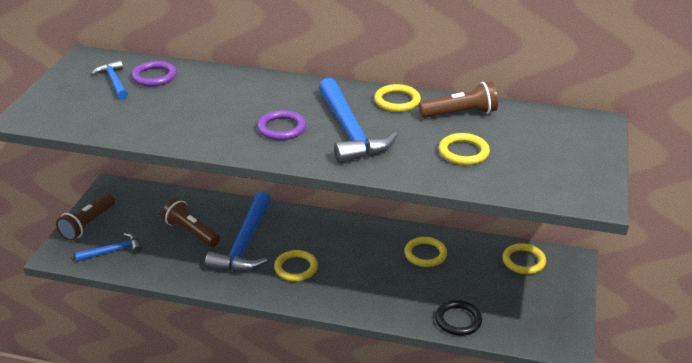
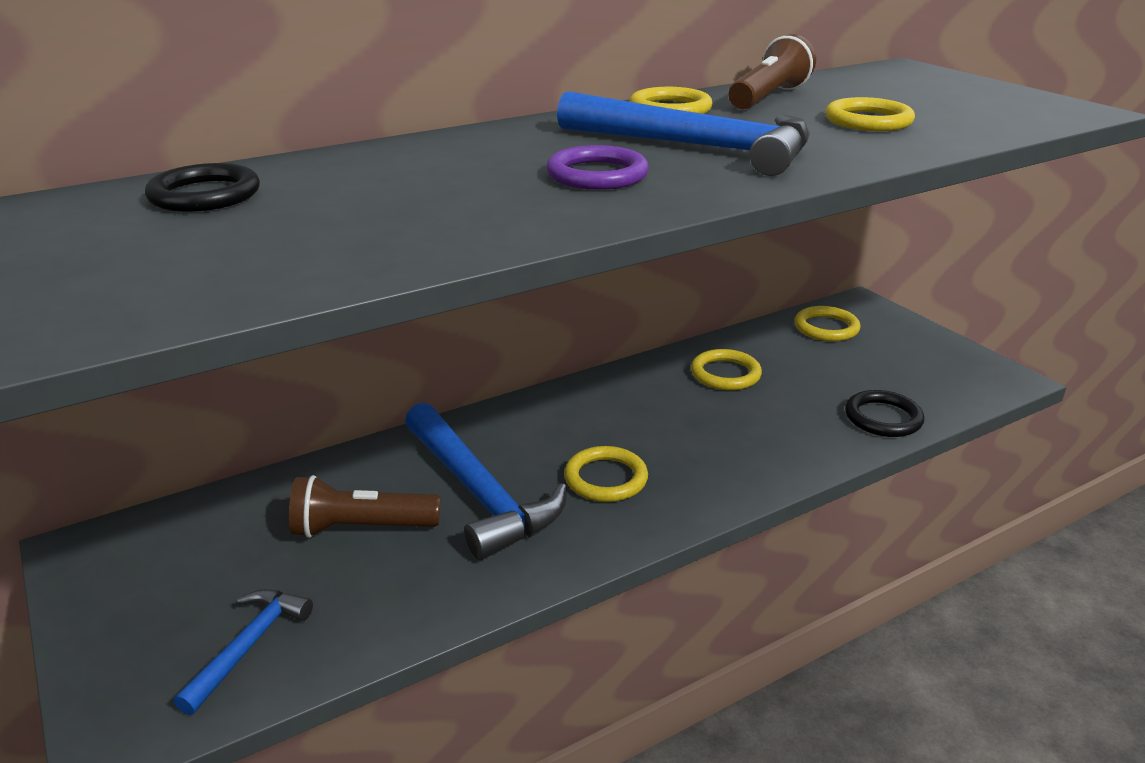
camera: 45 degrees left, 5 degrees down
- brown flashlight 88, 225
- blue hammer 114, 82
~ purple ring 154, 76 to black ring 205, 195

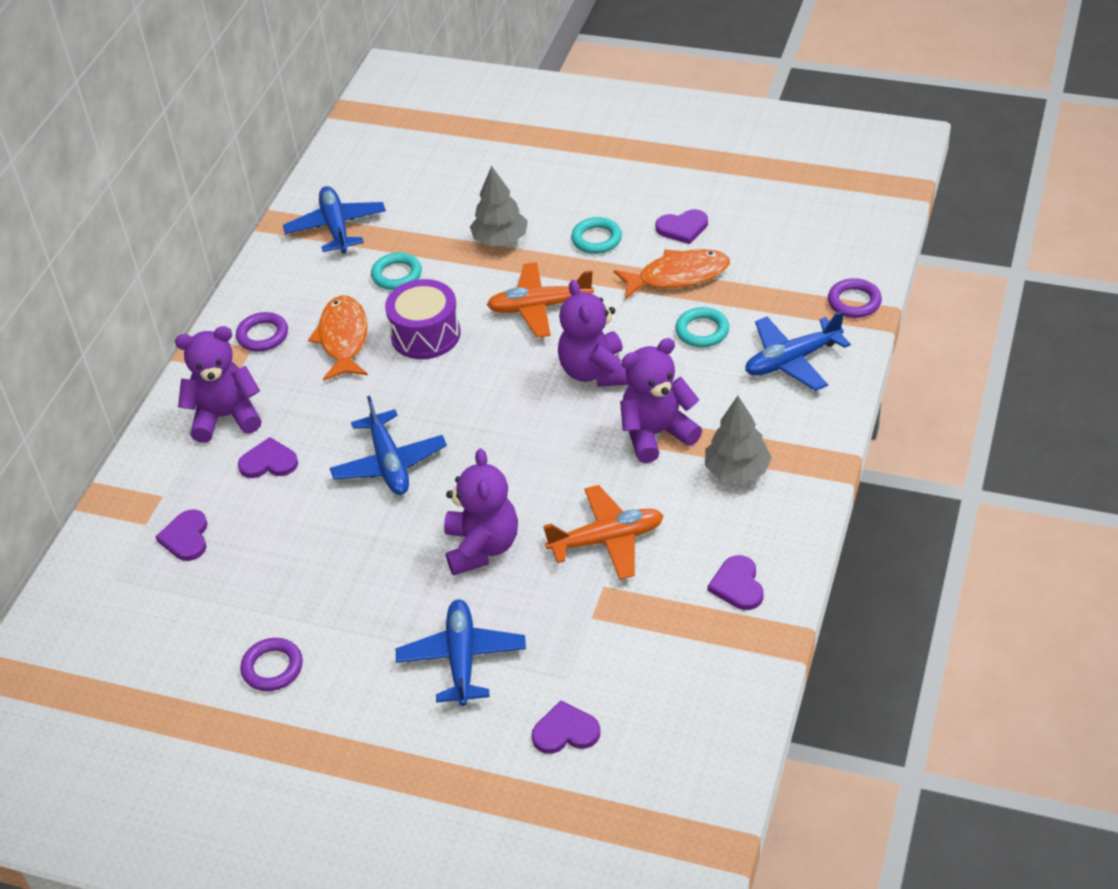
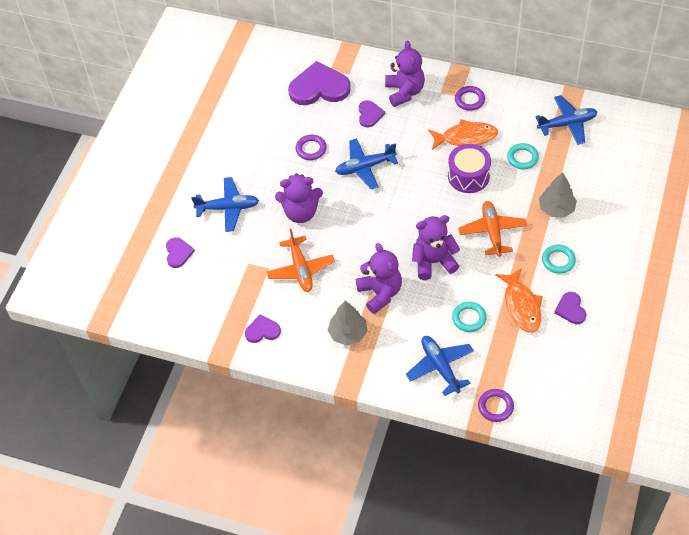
camera: 90 degrees right, 10 degrees up
~ purple heart 186, 537 = 319, 87 x1.96
~ purple ring 272, 668 to 311, 149

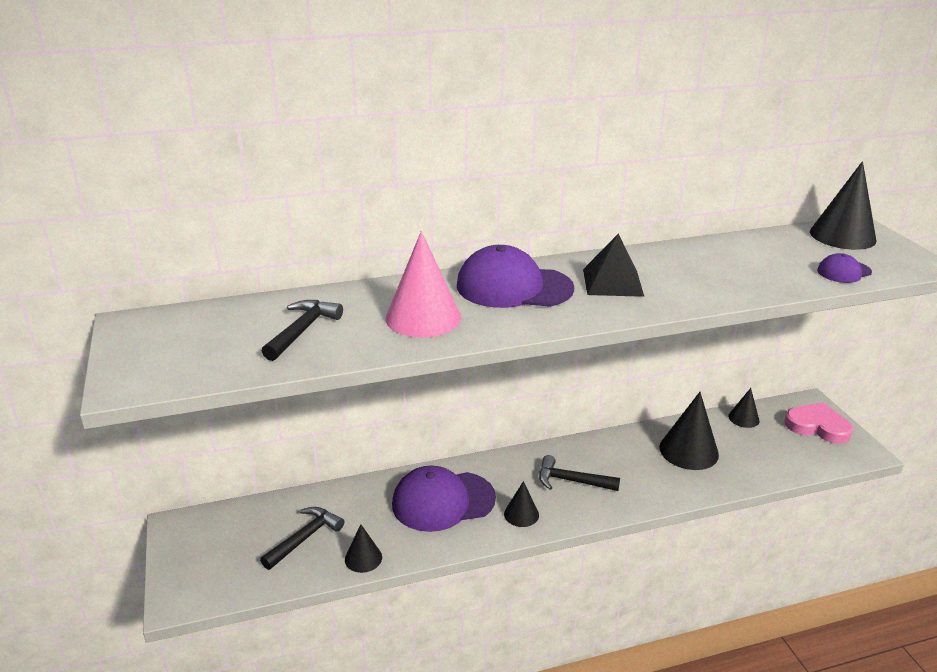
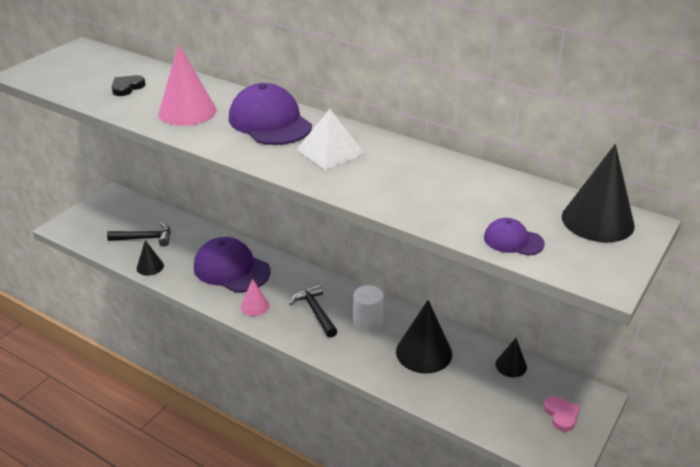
camera: 50 degrees right, 5 degrees up
~ black hammer 302, 330 to black heart 127, 87
~ black cone 521, 514 to pink cone 255, 306
~ black pyramid 612, 282 to white pyramid 330, 151
~ pink heart 817, 426 = 561, 415 x0.60
+ white cylinder 368, 321

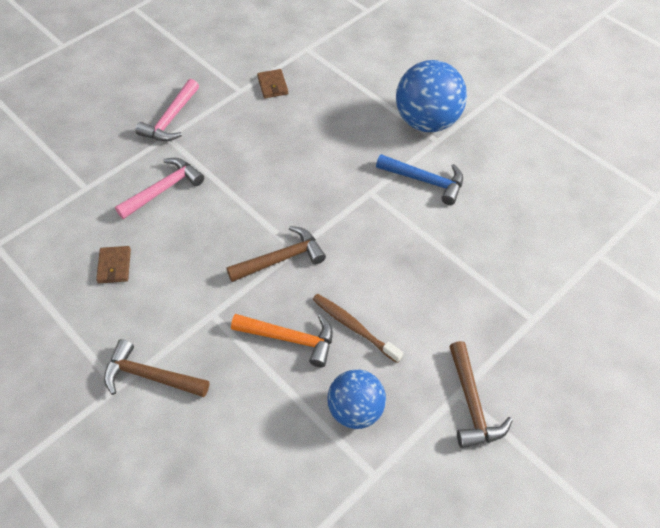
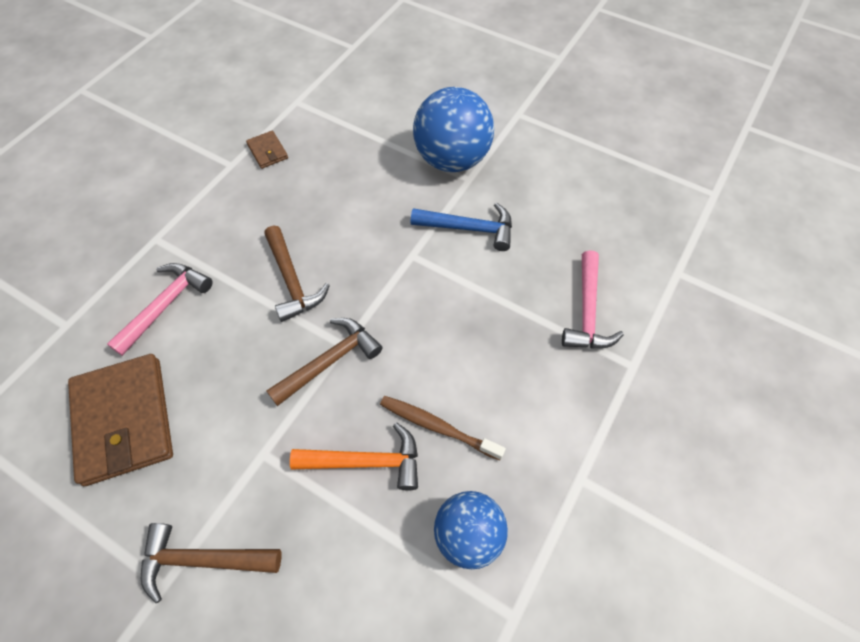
camera: 15 degrees left, 5 degrees up
~ brown wallet 114, 266 = 124, 420 x2.24
~ pink hammer 171, 119 to 587, 311
~ brown hammer 472, 403 to 292, 281

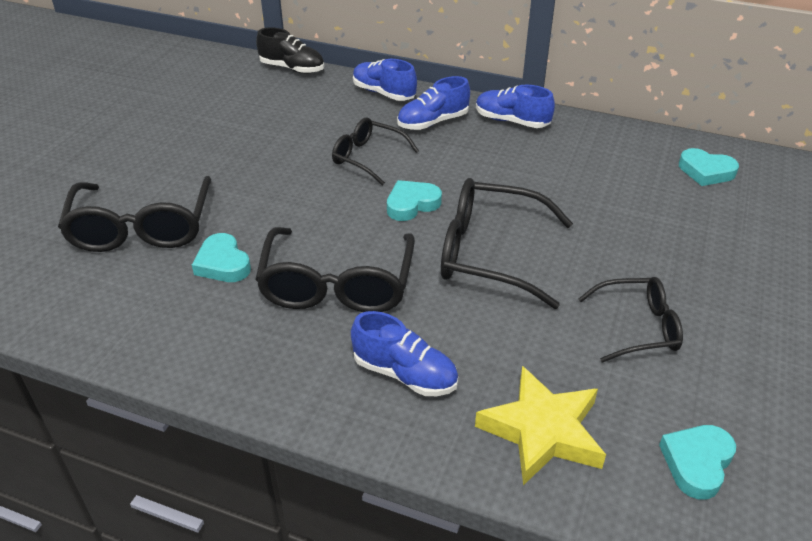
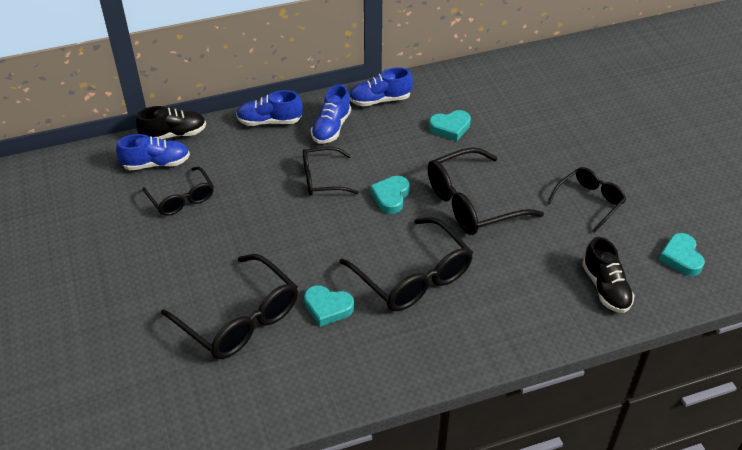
camera: 40 degrees left, 5 degrees up
~ blue shoe 405, 374 to 156, 164
~ yellow star 542, 431 to black shoe 605, 288
~ turquoise heart 706, 171 to 450, 128
+ black glasses 182, 199

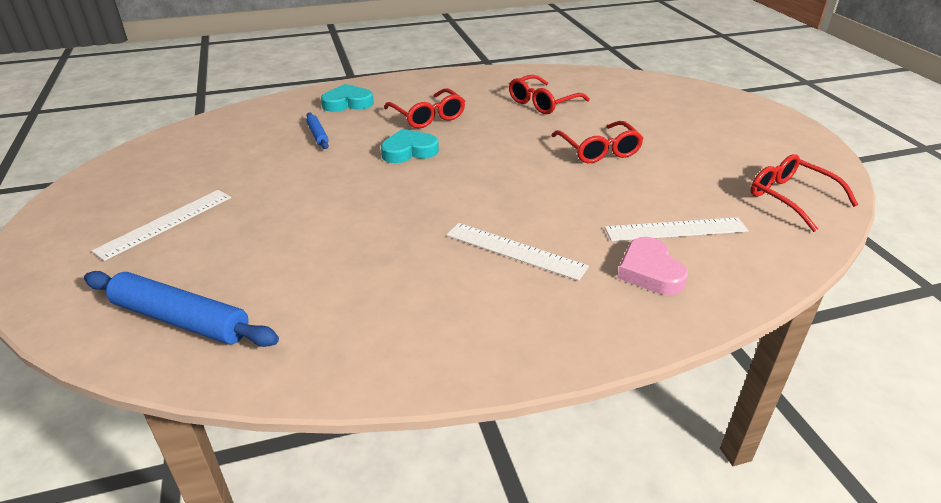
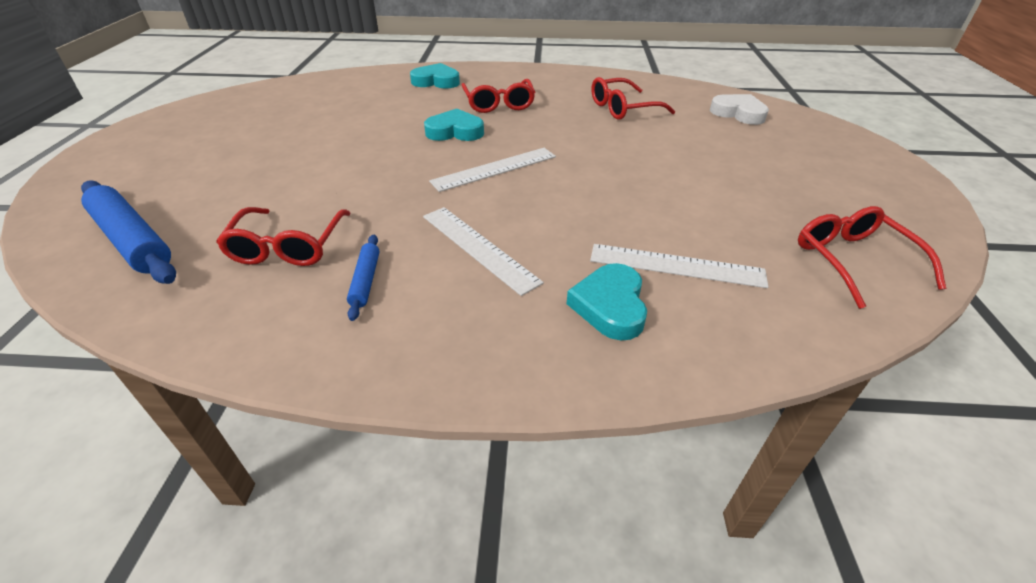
camera: 20 degrees right, 5 degrees up
~ white ruler 165, 223 to 495, 169
~ blue rolling pin 318, 135 to 365, 281
~ red glasses 598, 150 to 288, 246
~ pink heart 650, 271 to turquoise heart 610, 306
+ white heart 738, 113

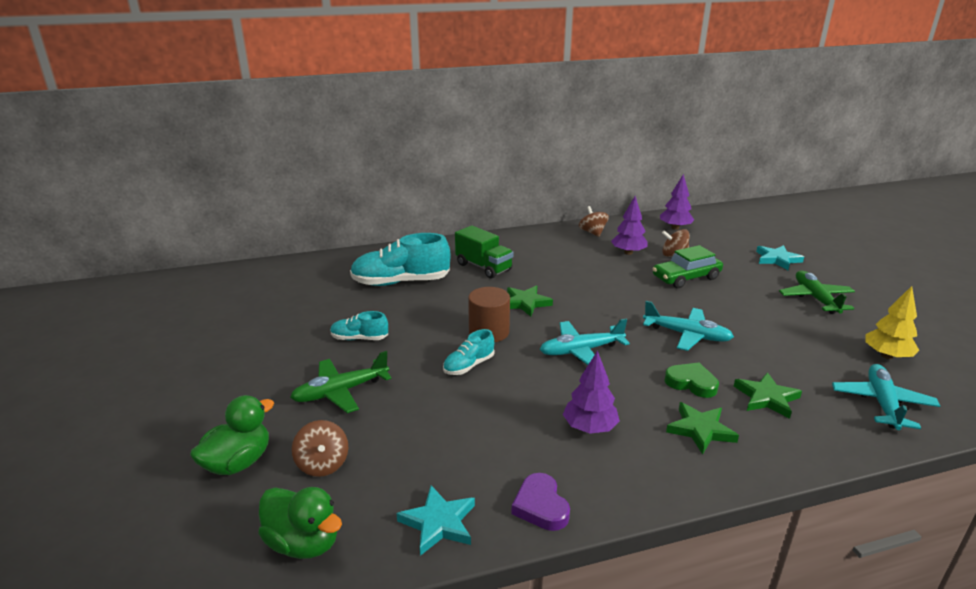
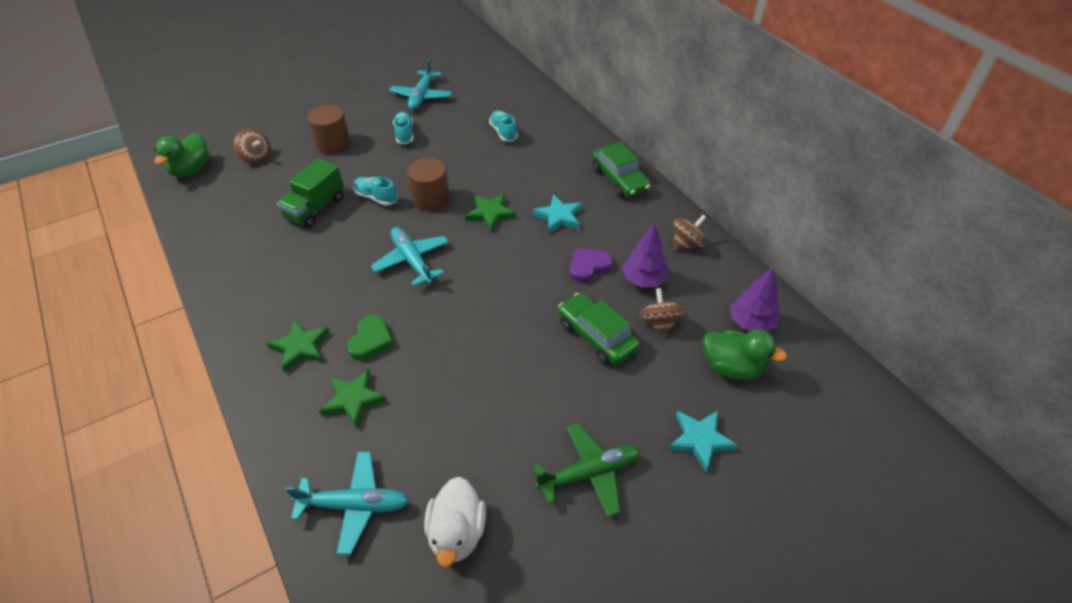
camera: 75 degrees right, 20 degrees up
~ green duck 238, 463 to 732, 367
~ green plane 340, 392 to brown cylinder 333, 144
~ brown spinning top 323, 464 = 256, 158 105 degrees counterclockwise
~ turquoise shoe 401, 282 = 503, 132 x0.52
~ turquoise star 438, 523 to 559, 216
~ green truck 483, 267 to 315, 208
~ purple heart 540, 506 to 588, 267
- purple tree 589, 428
~ turquoise plane 687, 335 to 421, 96
~ yellow tree 886, 356 to white duck 457, 533
+ green car 619, 179

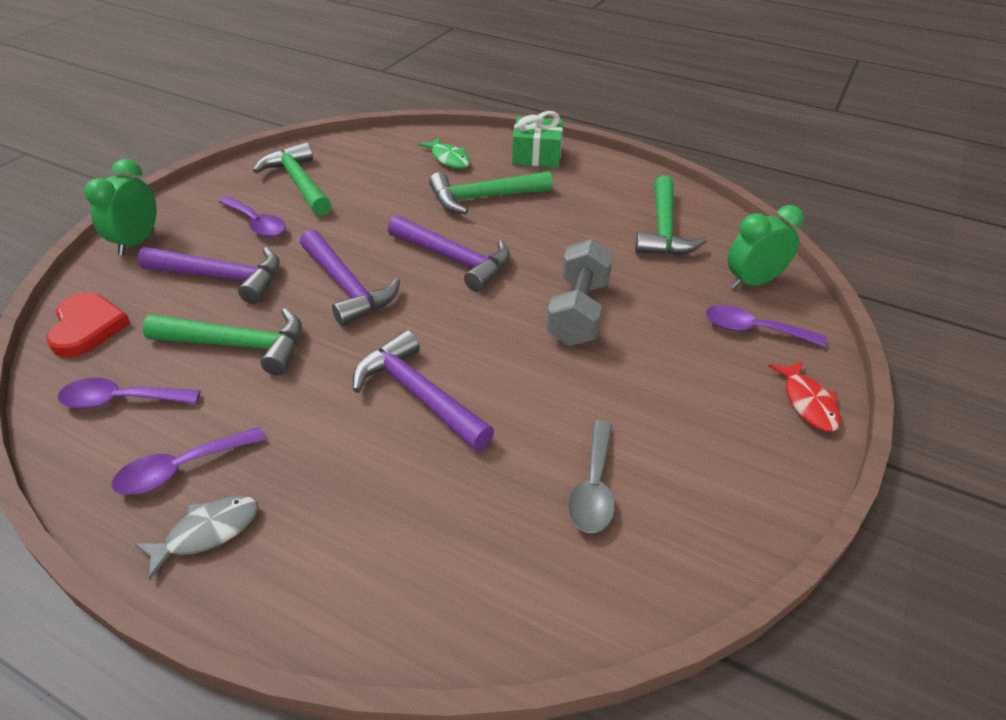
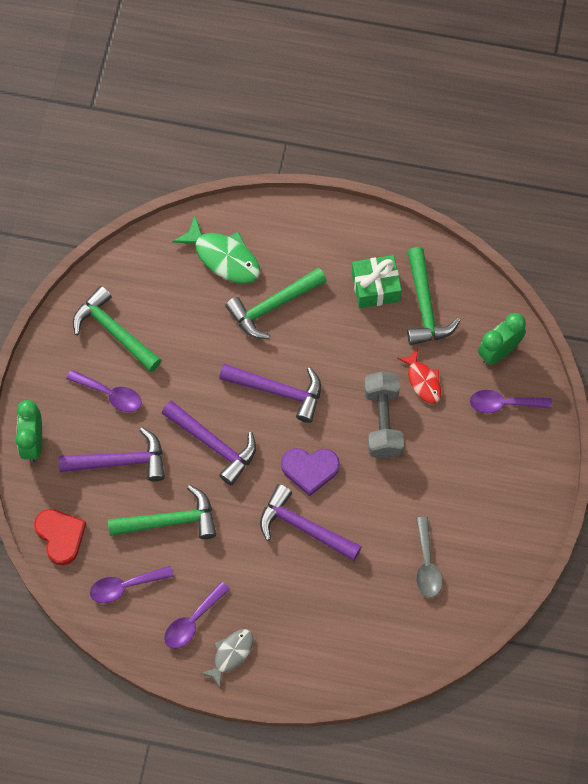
camera: 15 degrees left, 25 degrees up
~ green fish 449, 159 = 223, 257 x1.58
~ green gift 536, 155 to 375, 287
~ red fish 808, 403 to 423, 381
+ purple heart 310, 469

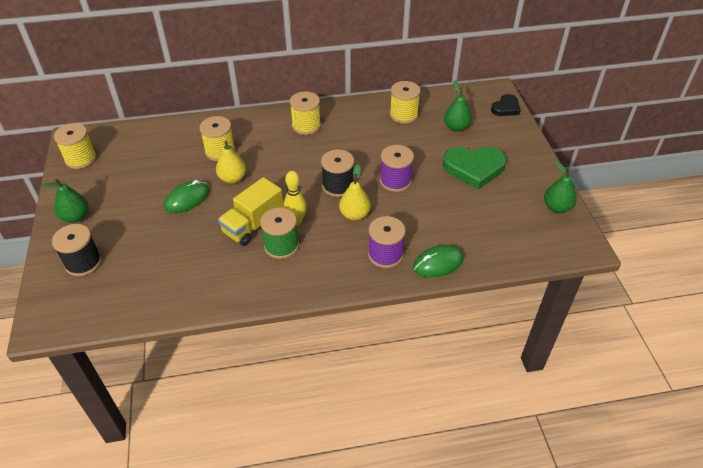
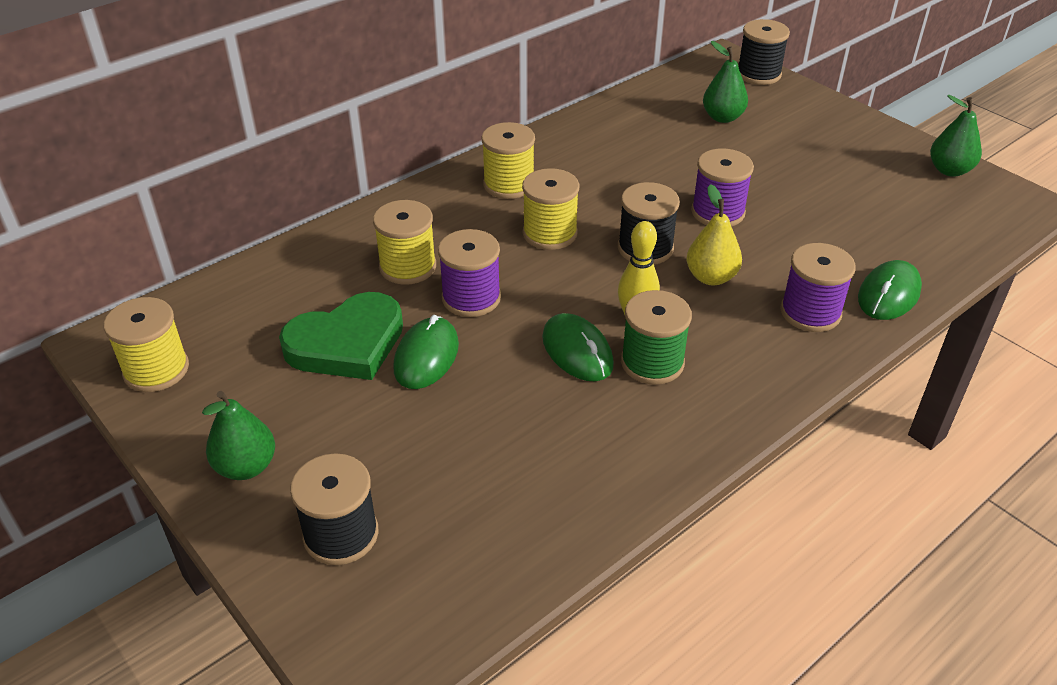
camera: 30 degrees left, 5 degrees down
~ yellow pear 232, 178 to purple spool 471, 298
~ yellow truck 253, 225 to green mouse 577, 351
~ yellow spool 403, 115 to 550, 233
~ green heart 474, 168 to 347, 343
~ black heart 506, 108 to black spool 758, 74

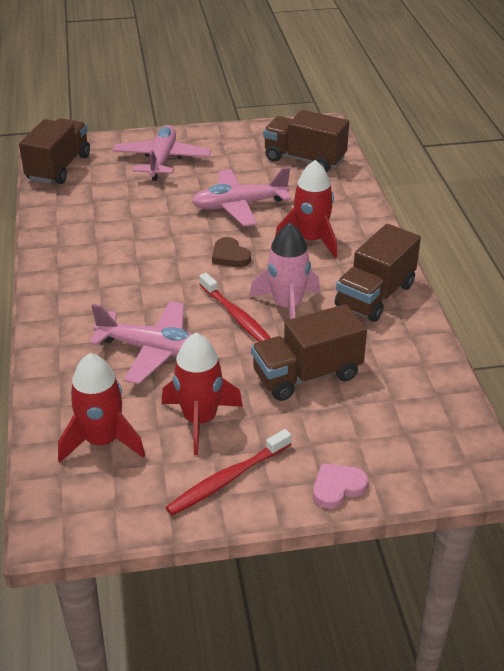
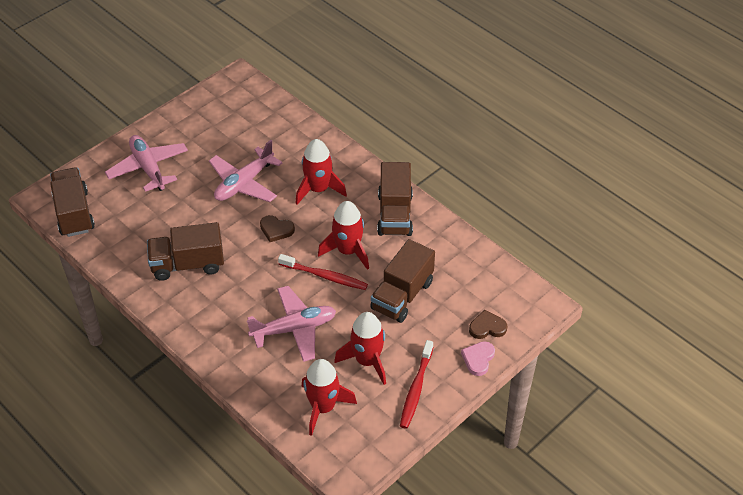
camera: 35 degrees left, 10 degrees up
~ pink rocket 287, 306 to red rocket 348, 251
~ brown truck 304, 159 to 187, 264
+ brown heart 487, 327

